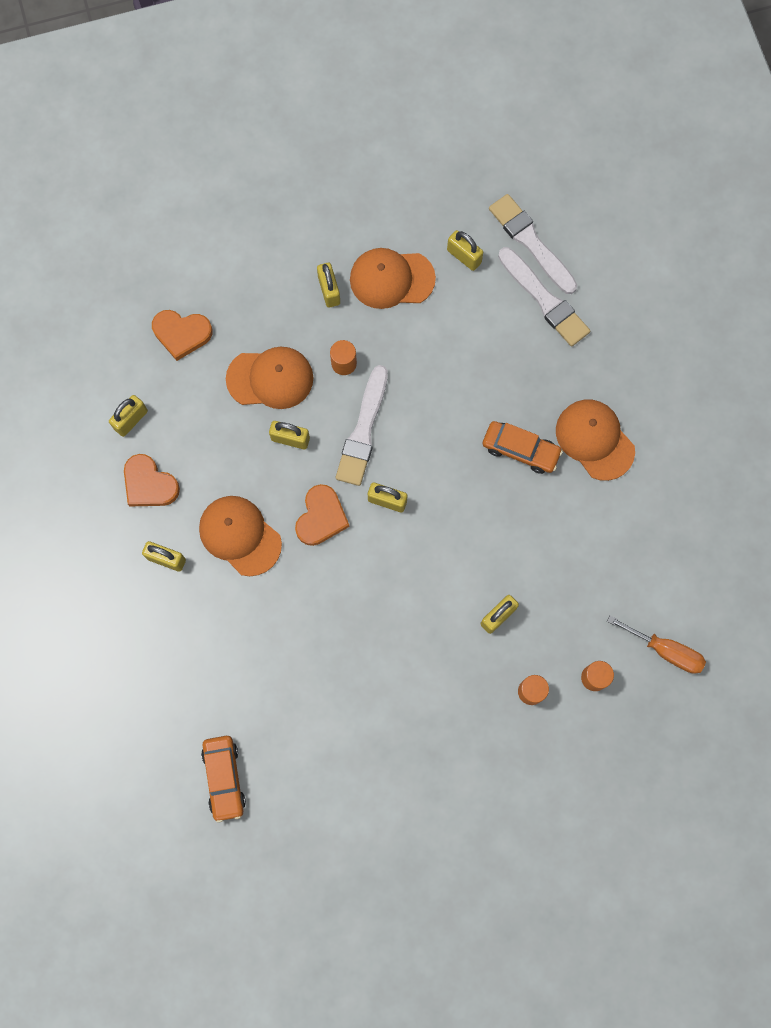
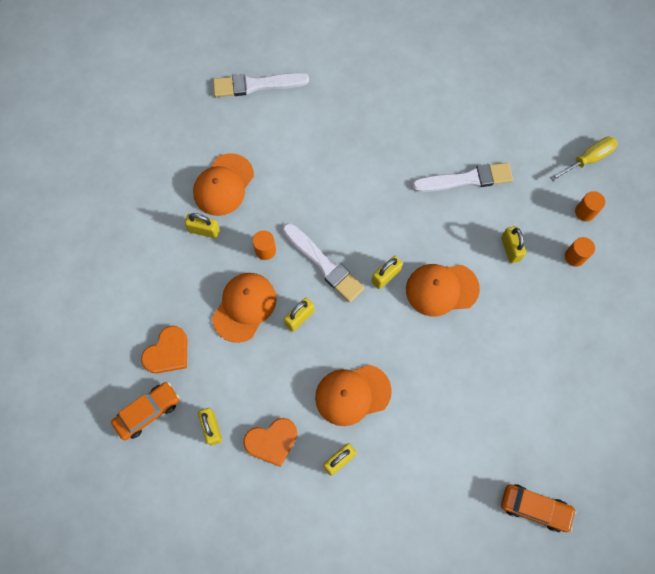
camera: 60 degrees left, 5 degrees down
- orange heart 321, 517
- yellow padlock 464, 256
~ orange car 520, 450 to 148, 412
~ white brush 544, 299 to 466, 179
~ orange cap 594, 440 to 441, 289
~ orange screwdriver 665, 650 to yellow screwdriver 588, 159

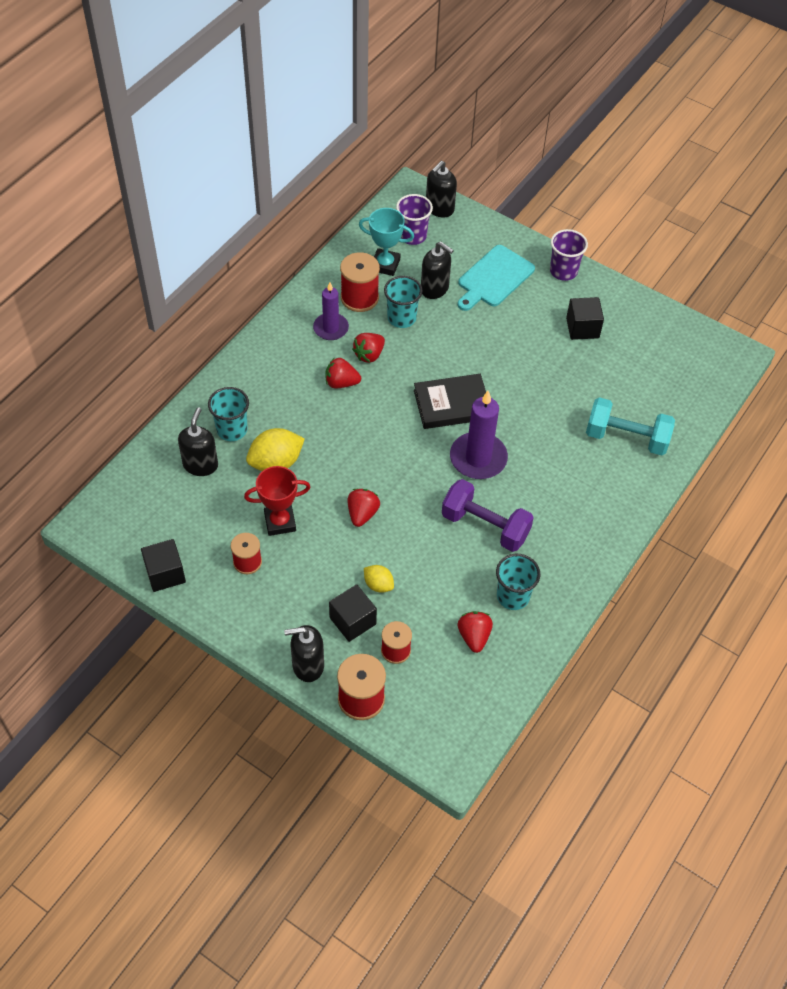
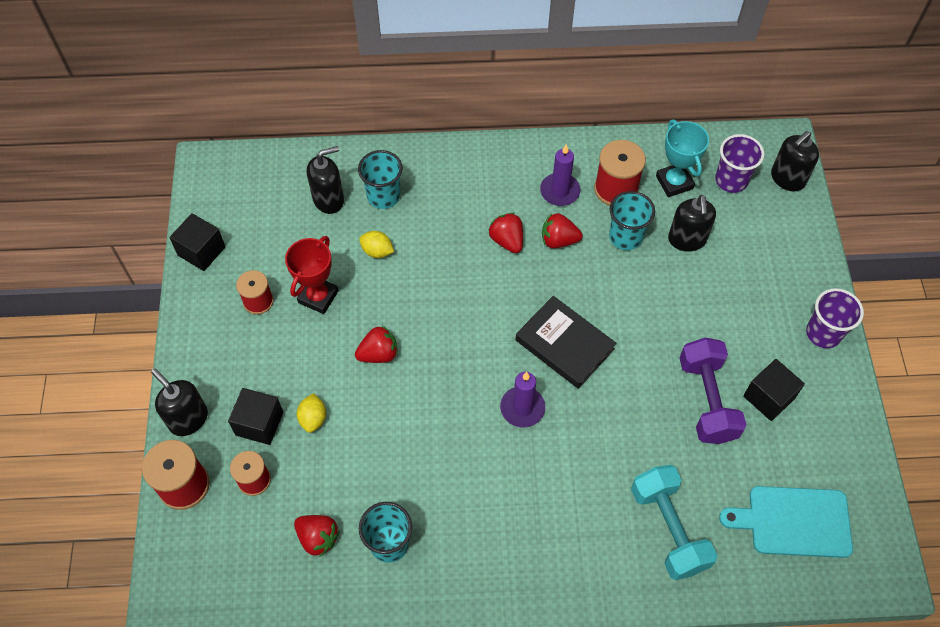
camera: 55 degrees right, 5 degrees up
~ red trophy 280, 522 = 318, 297 75 degrees clockwise
~ yellow lemon 276, 463 = 377, 251 x0.57
~ black soap dispenser 439, 208 = 787, 179 45 degrees counterclockwise
~ purple dumbbell 485, 526 to 706, 400
~ purple candle 478, 458 = 522, 408 x0.66
~ turquoise cutting board 494, 278 to 794, 521
~ red strawberry 474, 636 = 318, 538 75 degrees clockwise

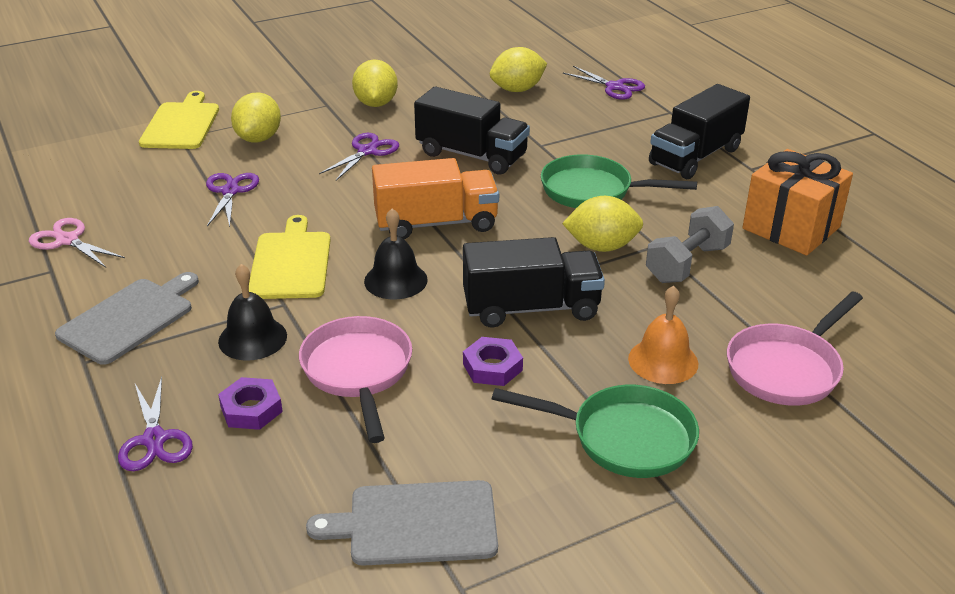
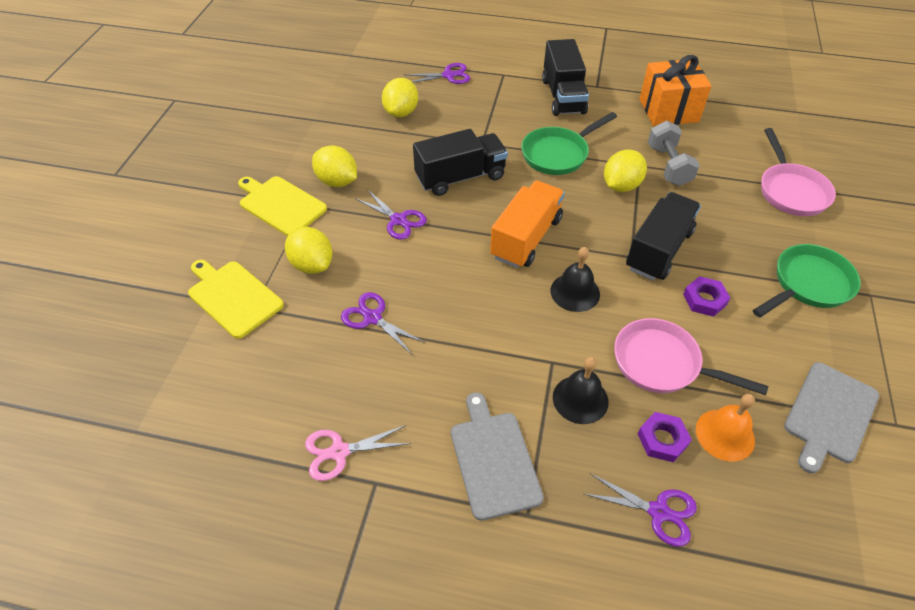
camera: 50 degrees left, 15 degrees up
~ yellow cutting board 291, 263 to 281, 204
~ purple scissors 367, 151 = 398, 220 150 degrees clockwise
~ orange bell 663, 361 to 725, 434

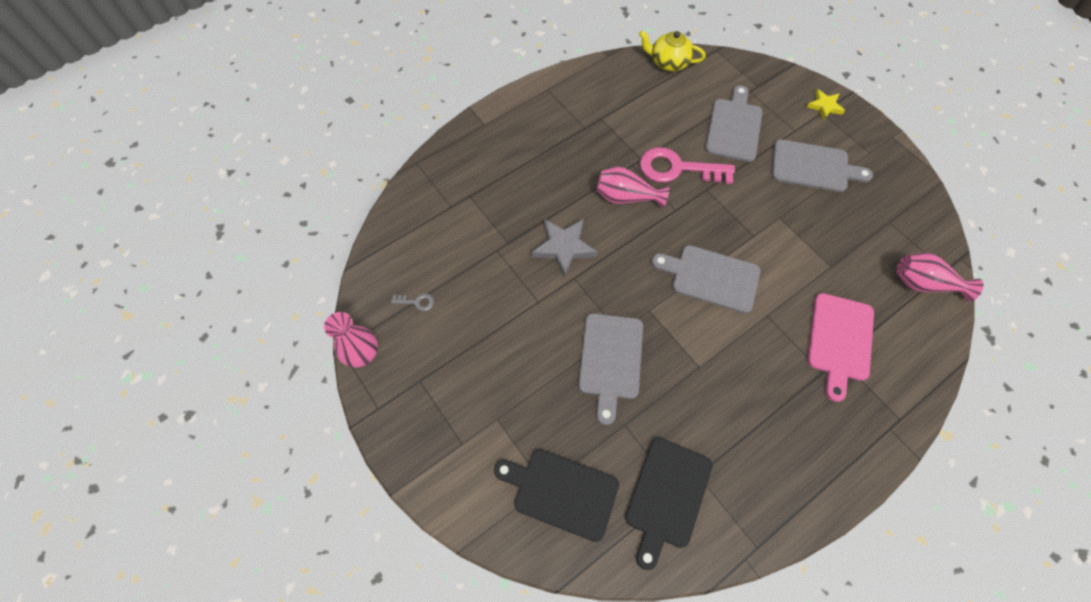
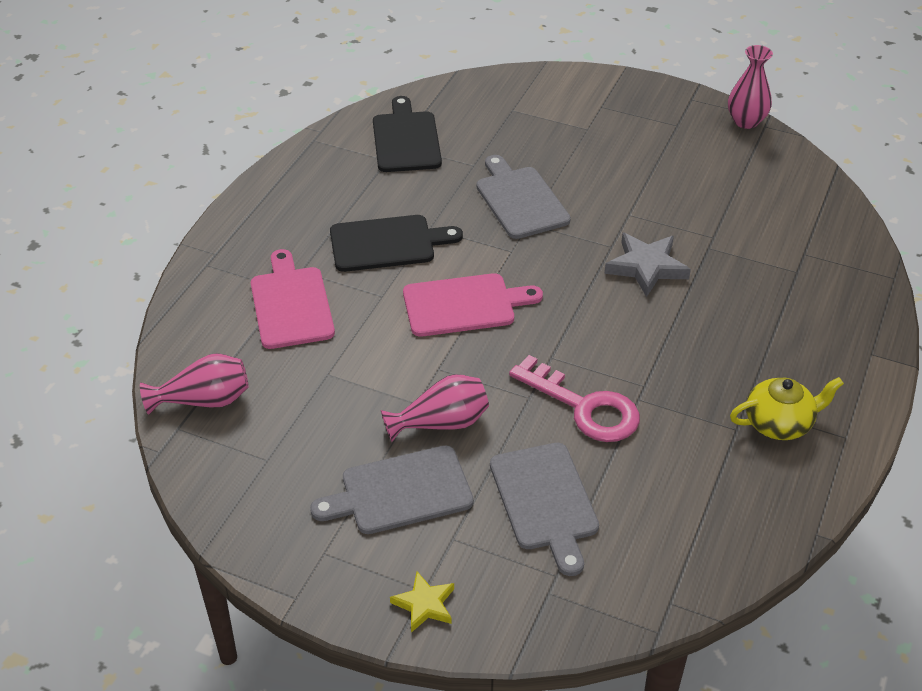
camera: 150 degrees right, 20 degrees down
- grey key 416, 302
~ black cutting board 561, 492 to 387, 243
~ pink vase 626, 197 to 441, 423
~ yellow teapot 668, 62 to 779, 423
~ pink key 677, 168 = 584, 407 60 degrees clockwise
~ grey cutting board 711, 278 to pink cutting board 464, 305

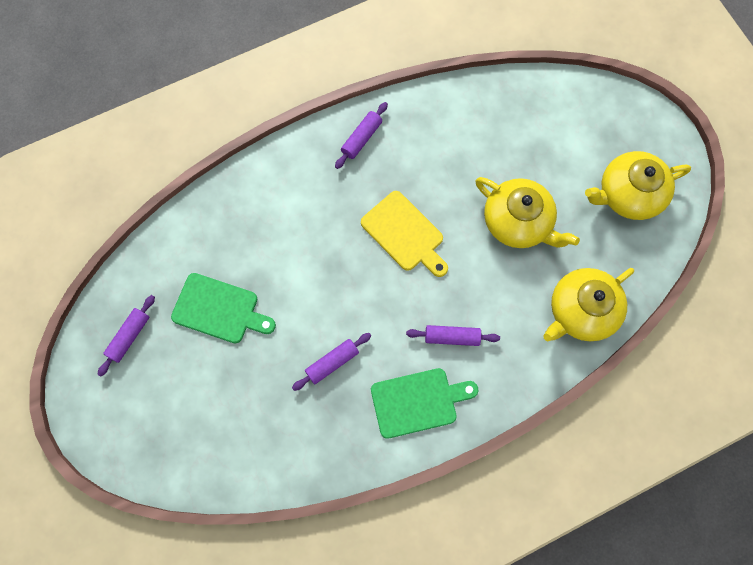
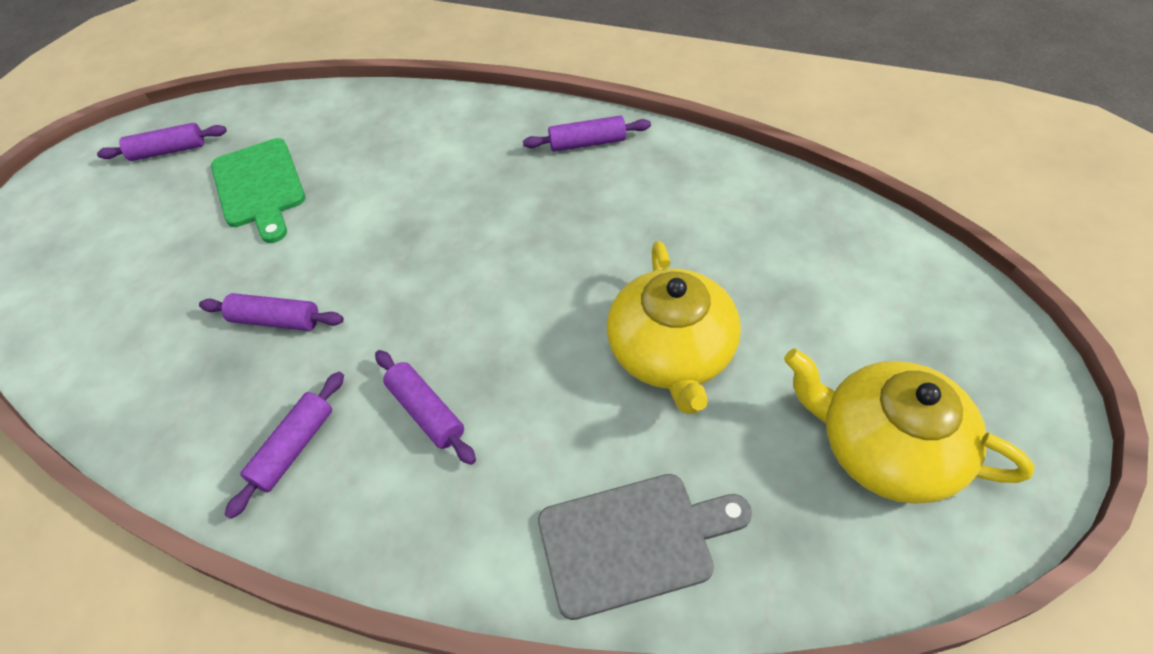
camera: 50 degrees right, 20 degrees down
- yellow cutting board 405, 234
~ green cutting board 418, 401 to purple rolling pin 294, 448
~ yellow teapot 581, 311 to grey cutting board 633, 541

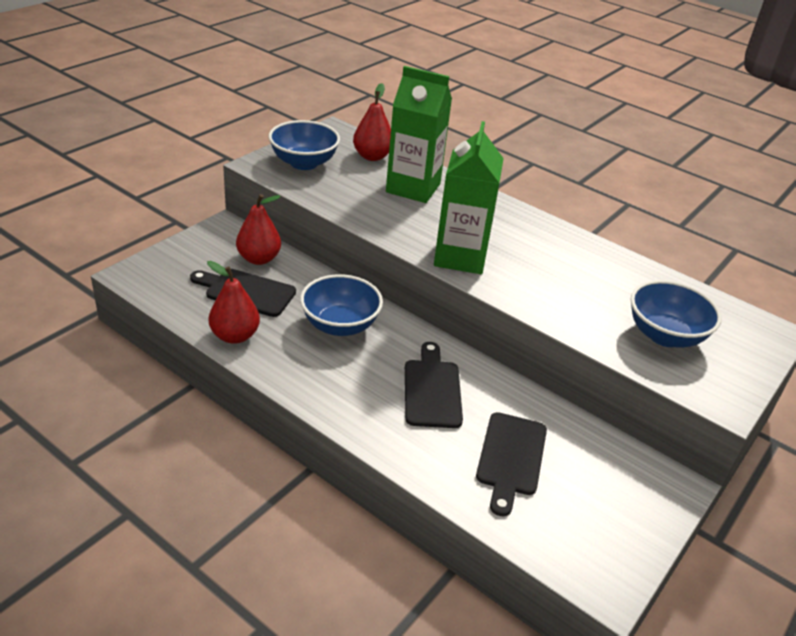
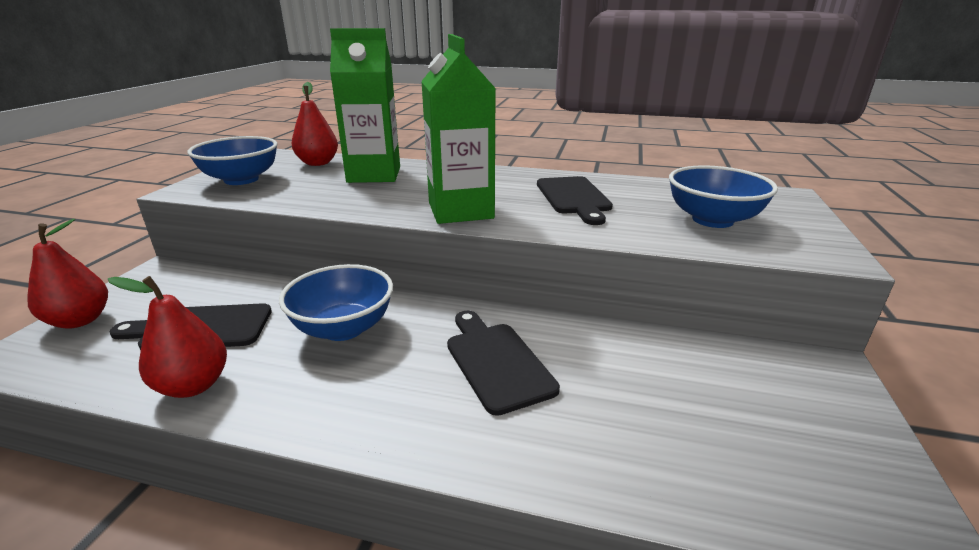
camera: 20 degrees left, 10 degrees down
~ red pear 259, 259 to 80, 320
~ black cutting board 511, 458 to 574, 198

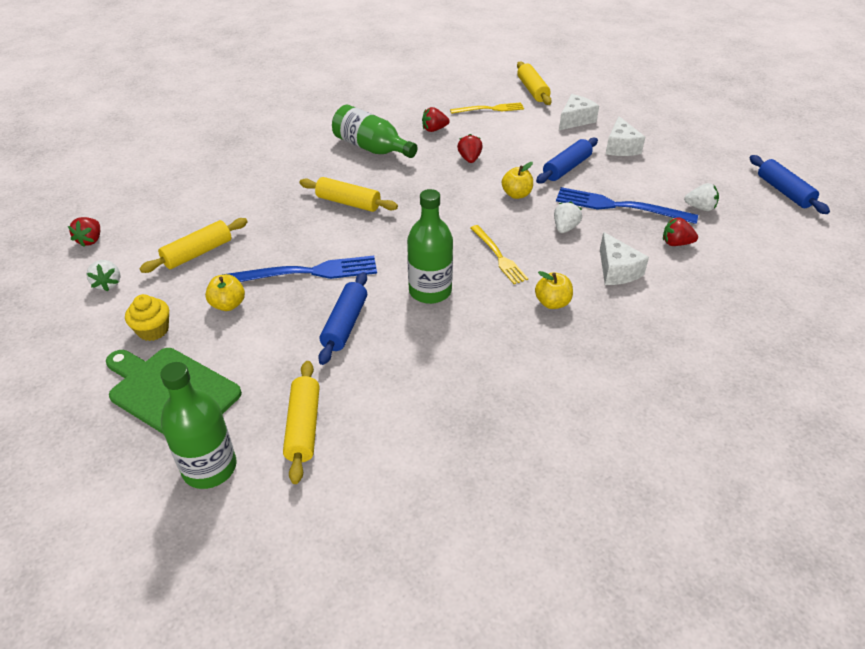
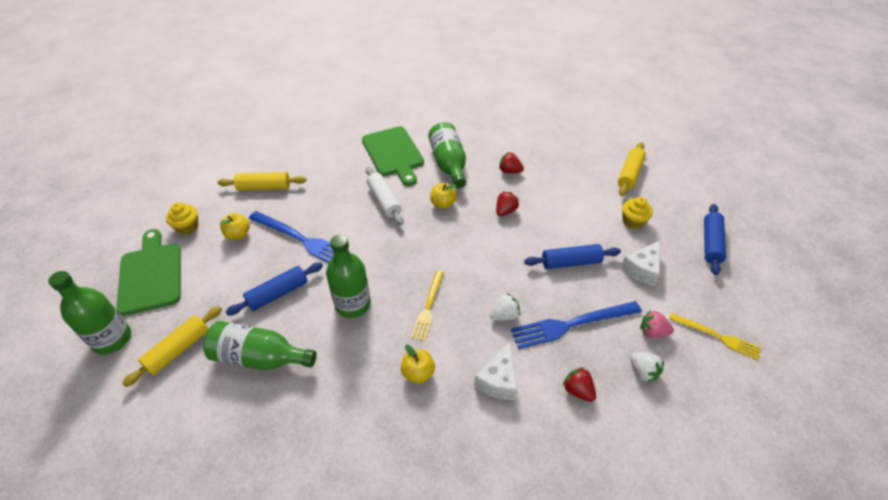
camera: 40 degrees right, 5 degrees up
- red strawberry 90, 240
- white strawberry 108, 284
~ yellow rolling pin 348, 203 to white rolling pin 384, 200
~ yellow fork 490, 109 to 717, 336
~ yellow apple 516, 194 to 443, 204
~ blue fork 619, 206 = 571, 324 75 degrees counterclockwise
~ white cheese 575, 120 to yellow cupcake 633, 221
~ blue rolling pin 784, 192 to 711, 243
+ green bottle 259, 357
+ green cutting board 393, 153
+ pink strawberry 652, 332

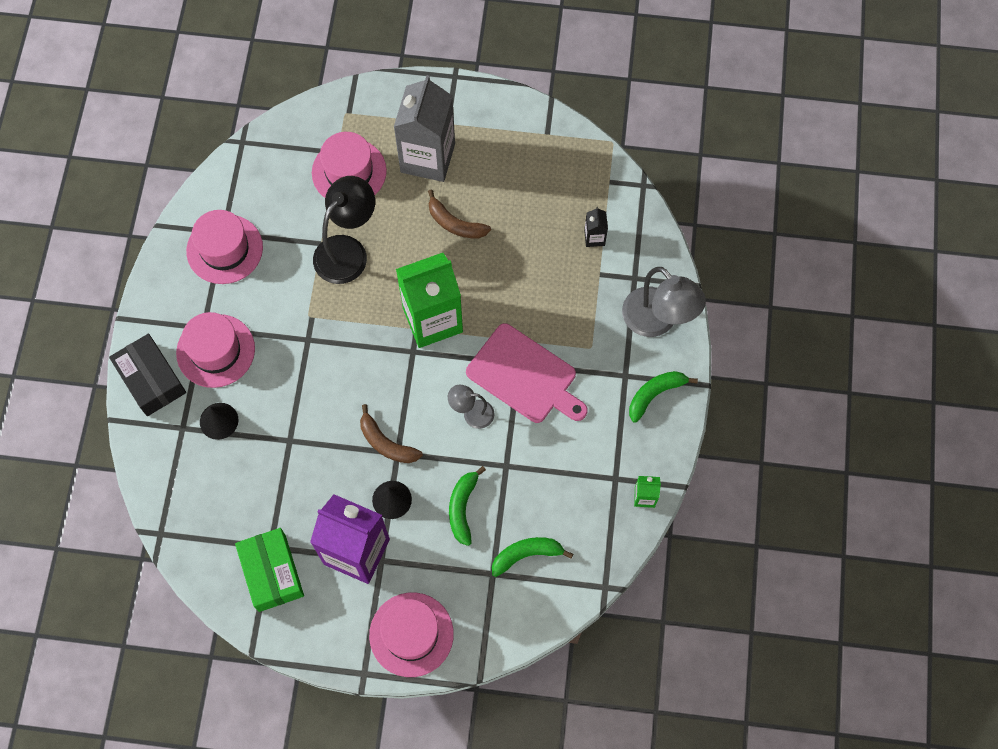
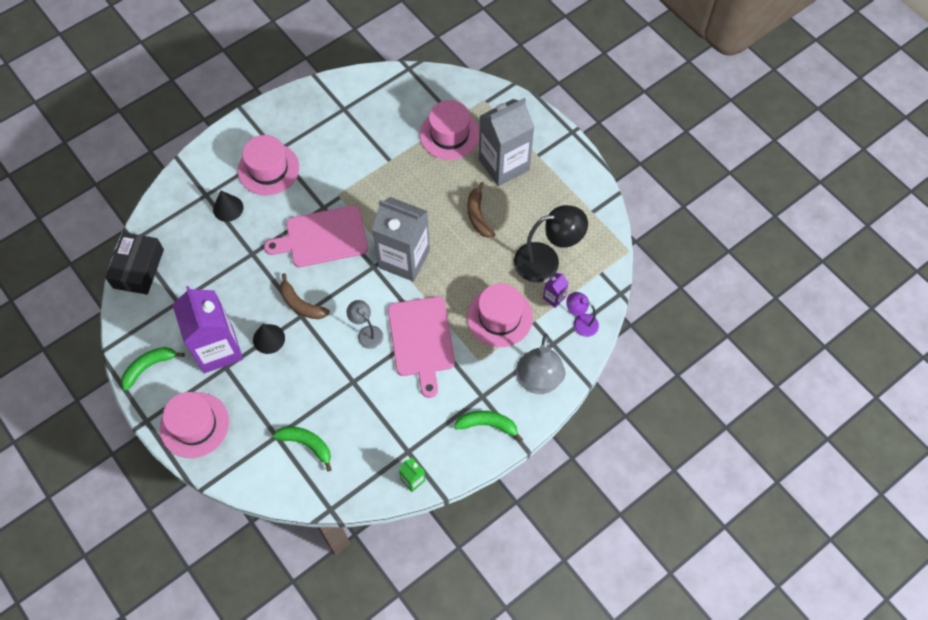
camera: 45 degrees right, 5 degrees down
~ black box 151, 379 to 138, 268
~ pink hat 224, 249 to 499, 317
- green box 272, 573
~ black lamp 347, 250 to 546, 261
~ brown banana 386, 443 = 301, 304 45 degrees counterclockwise
~ green carton 432, 320 to grey carton 404, 259
~ green banana 462, 508 to 149, 367
~ black carton 594, 237 to purple carton 554, 297
+ pink cutting board 323, 237
+ purple lamp 580, 322

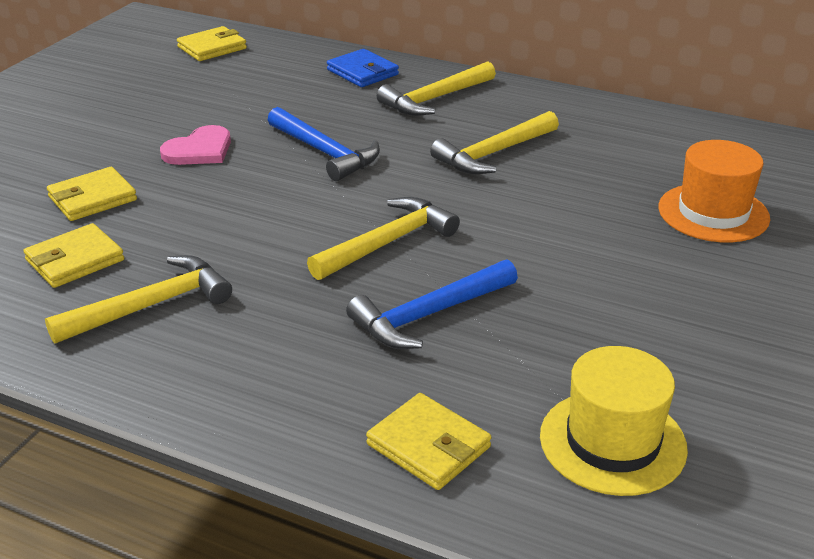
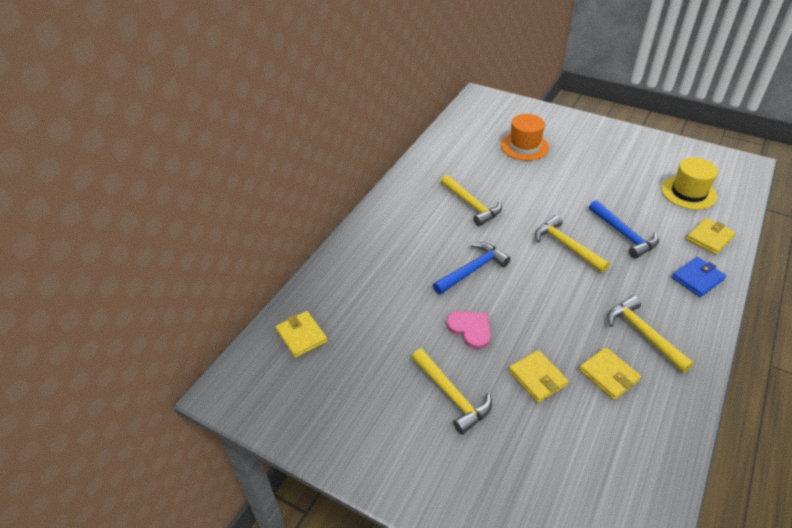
camera: 85 degrees left, 10 degrees up
~ blue wallet 362, 72 to 697, 278
~ yellow hammer 435, 99 to 452, 395

